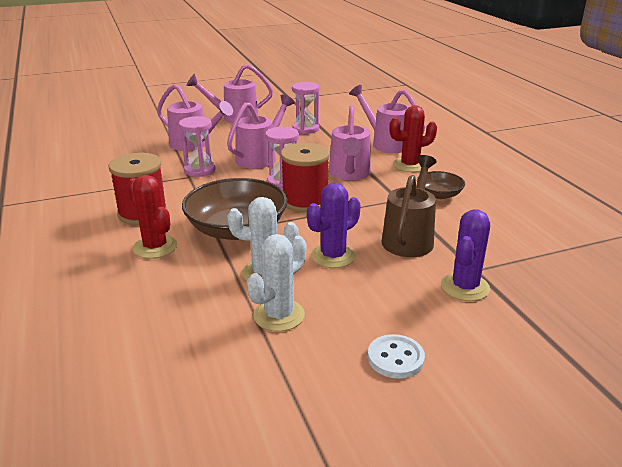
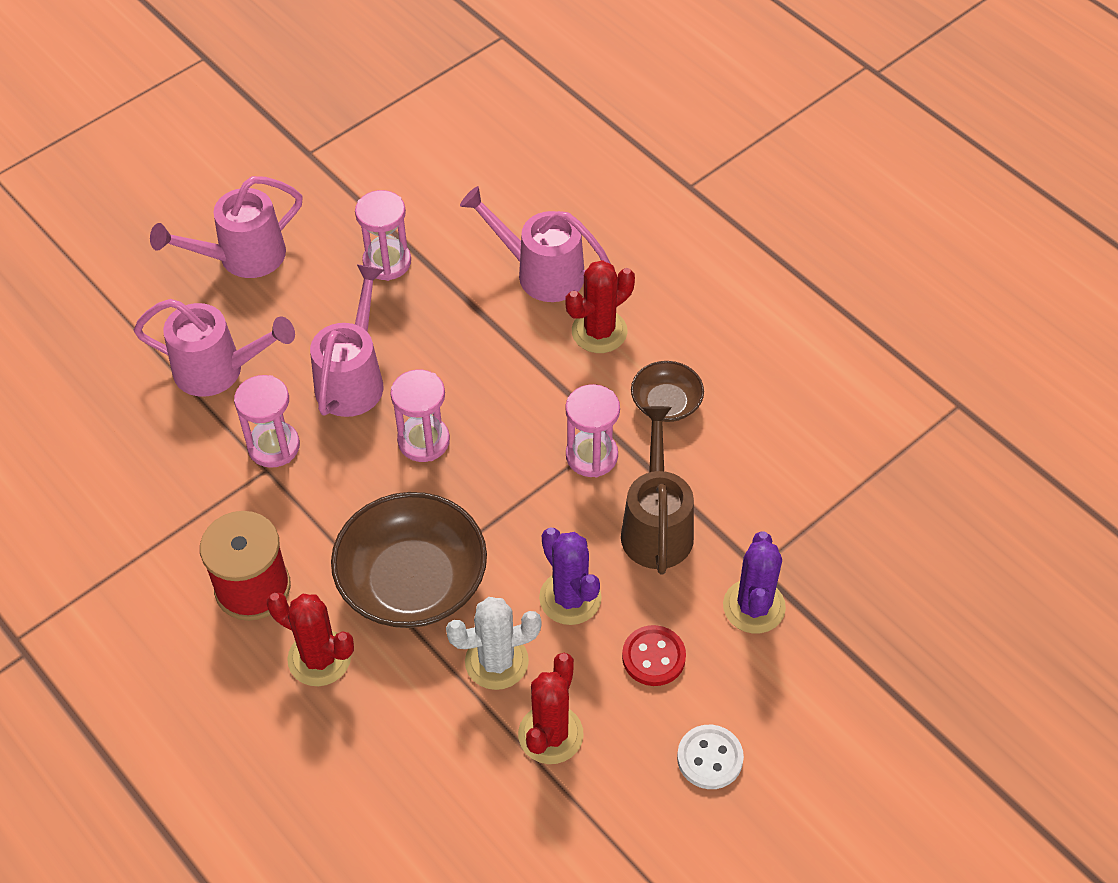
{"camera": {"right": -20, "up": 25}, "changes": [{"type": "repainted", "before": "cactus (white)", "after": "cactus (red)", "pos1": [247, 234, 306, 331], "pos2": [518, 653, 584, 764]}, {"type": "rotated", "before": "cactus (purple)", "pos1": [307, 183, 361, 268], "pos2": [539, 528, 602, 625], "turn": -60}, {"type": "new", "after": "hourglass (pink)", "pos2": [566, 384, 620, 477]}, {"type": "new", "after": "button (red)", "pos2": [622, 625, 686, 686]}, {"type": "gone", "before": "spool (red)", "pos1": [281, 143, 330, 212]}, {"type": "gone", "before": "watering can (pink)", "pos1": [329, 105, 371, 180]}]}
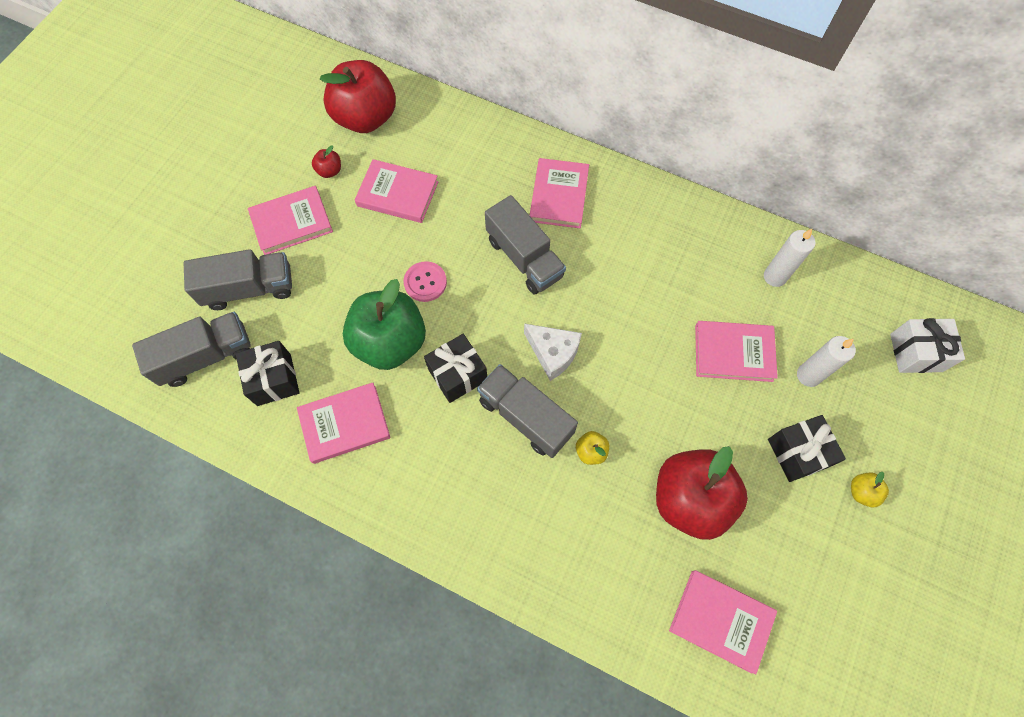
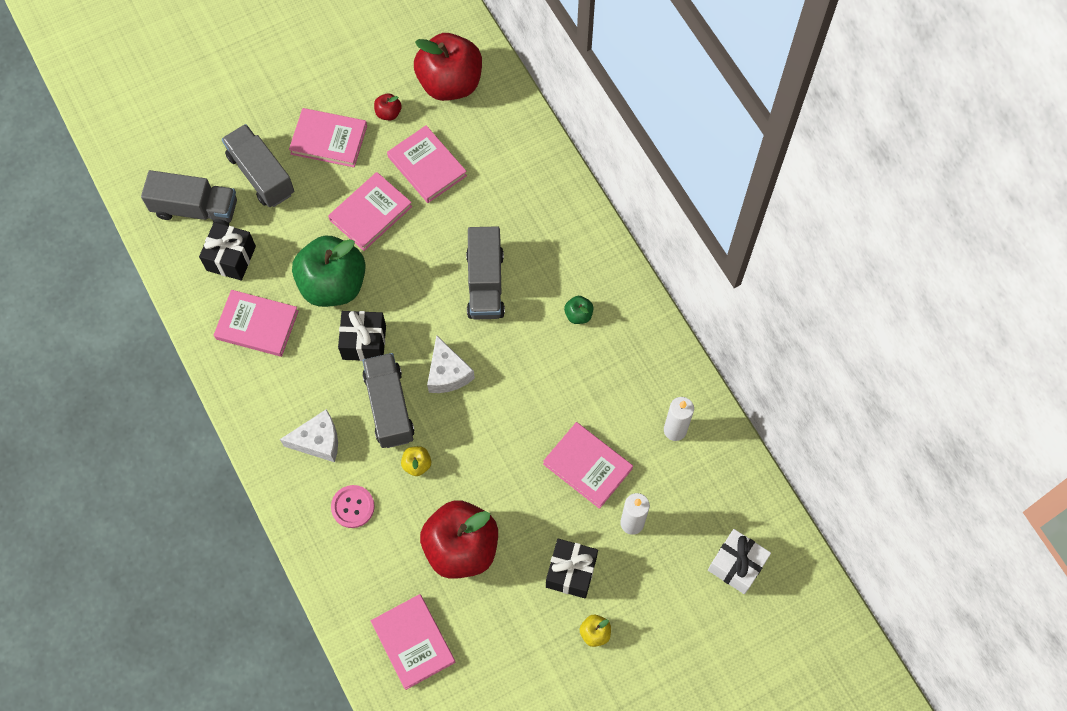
{"camera": {"right": 35, "up": 0}, "changes": [{"type": "rotated", "before": "truck (grey)", "pos1": [183, 249, 292, 310], "pos2": [222, 124, 294, 207], "turn": -150}, {"type": "new", "after": "cheese (white)", "pos2": [280, 409, 338, 462]}, {"type": "shifted", "before": "book (pink)", "pos1": [529, 158, 589, 228], "pos2": [328, 172, 412, 251]}, {"type": "shifted", "before": "button (pink)", "pos1": [404, 261, 447, 302], "pos2": [331, 485, 375, 528]}, {"type": "new", "after": "apple (green)", "pos2": [564, 296, 594, 324]}]}
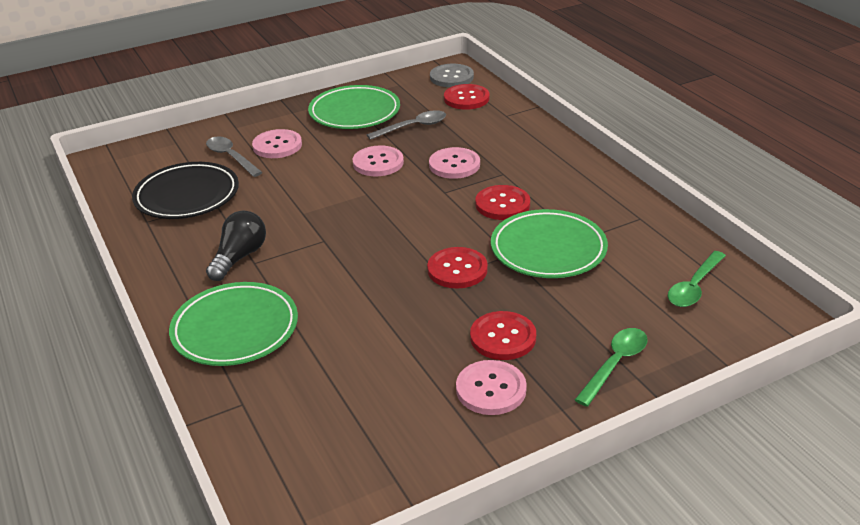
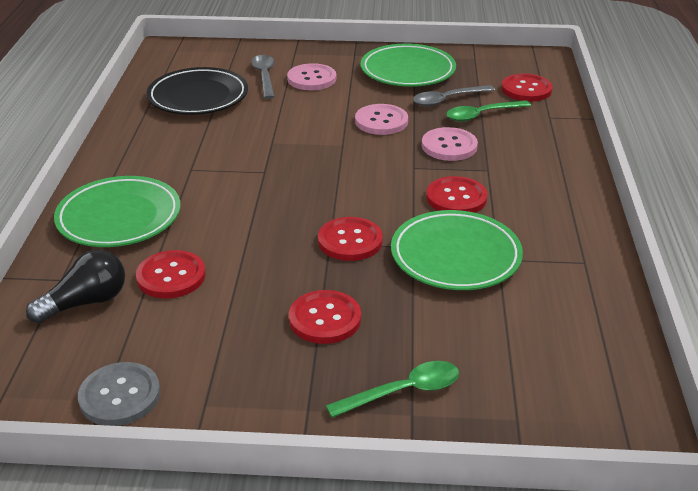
{"camera": {"right": 30, "up": 0}, "changes": [{"type": "shifted", "before": "light bulb (black)", "pos1": [206, 210, 266, 281], "pos2": [26, 250, 125, 323]}, {"type": "shifted", "before": "button (grey)", "pos1": [430, 64, 474, 87], "pos2": [78, 362, 160, 426]}, {"type": "new", "after": "button (red)", "pos2": [136, 250, 205, 299]}, {"type": "rotated", "before": "spoon (grey)", "pos1": [367, 110, 446, 140], "pos2": [413, 85, 495, 106], "turn": 150}, {"type": "shifted", "before": "spoon (green)", "pos1": [668, 251, 726, 307], "pos2": [446, 100, 531, 122]}, {"type": "gone", "before": "button (pink)", "pos1": [456, 360, 527, 415]}]}
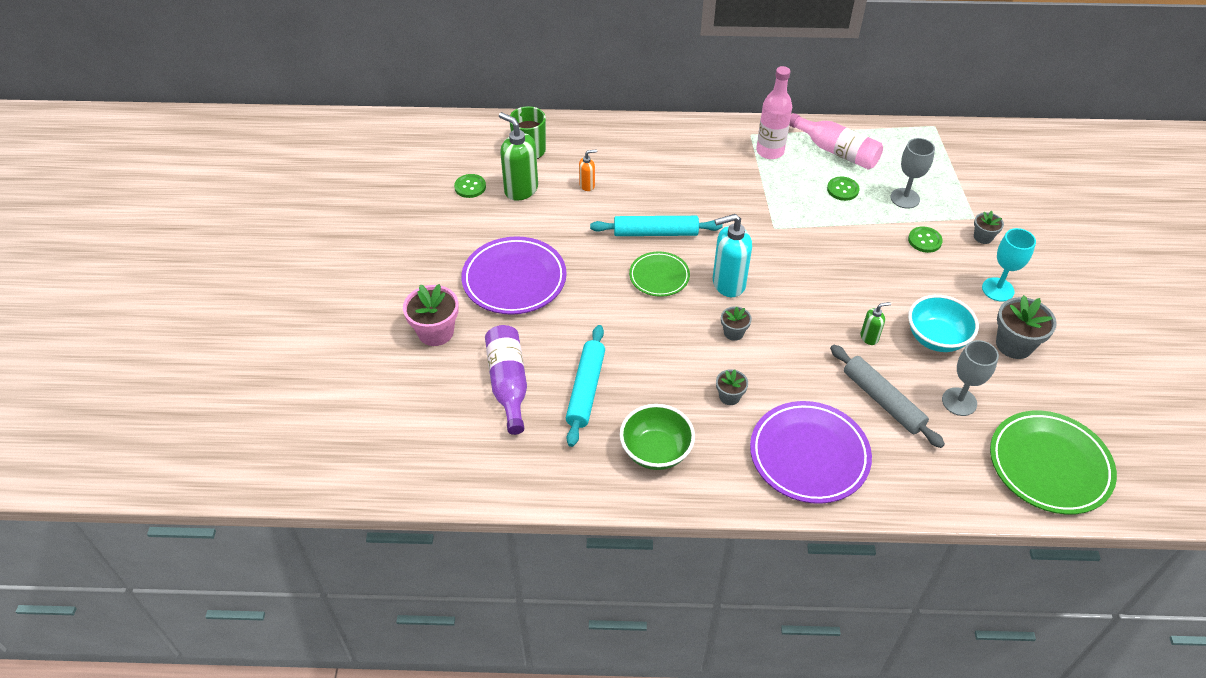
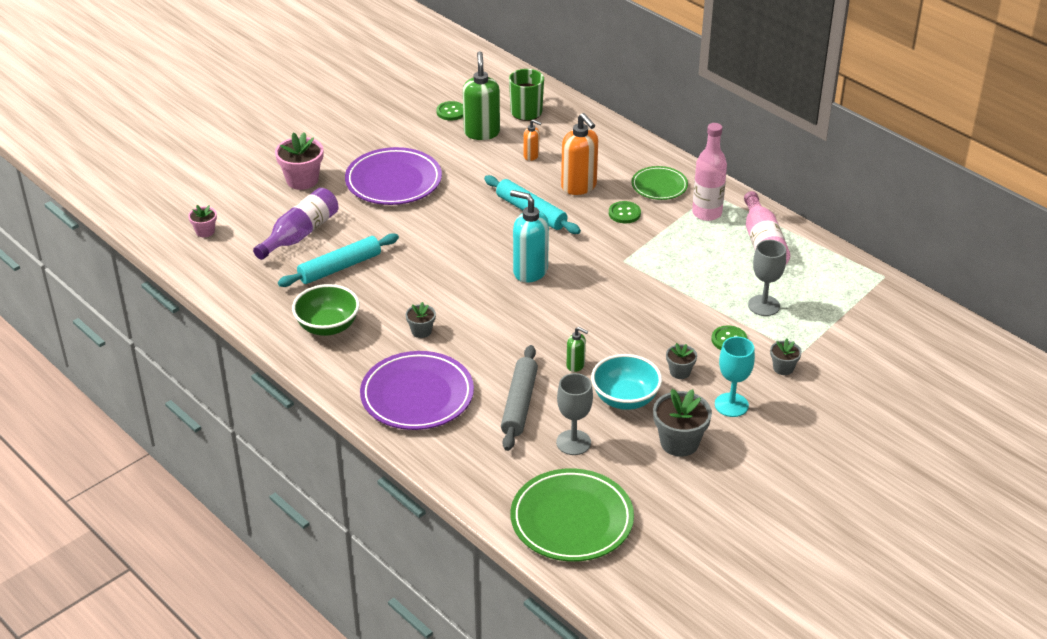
{"camera": {"right": 45, "up": -10}, "changes": [{"type": "new", "after": "flower pot (pink)", "pos2": [188, 205, 217, 238]}, {"type": "new", "after": "soap dispenser (orange)", "pos2": [561, 113, 598, 195]}, {"type": "shifted", "before": "button (green)", "pos1": [827, 177, 859, 201], "pos2": [609, 201, 641, 223]}, {"type": "shifted", "before": "plate (green)", "pos1": [629, 251, 690, 297], "pos2": [632, 166, 688, 200]}, {"type": "shifted", "before": "flower pot (grey)", "pos1": [721, 306, 752, 341], "pos2": [666, 343, 697, 379]}]}
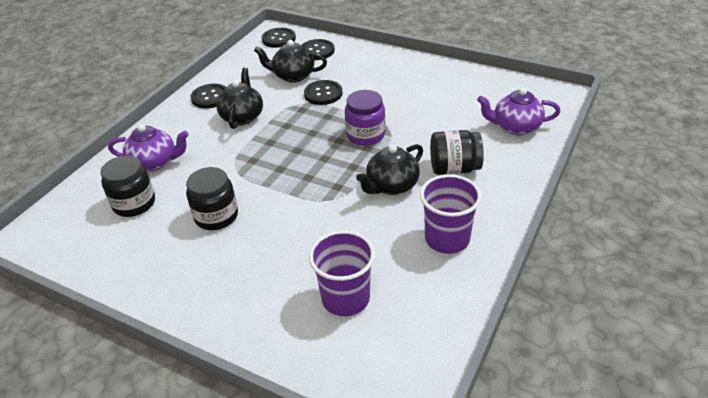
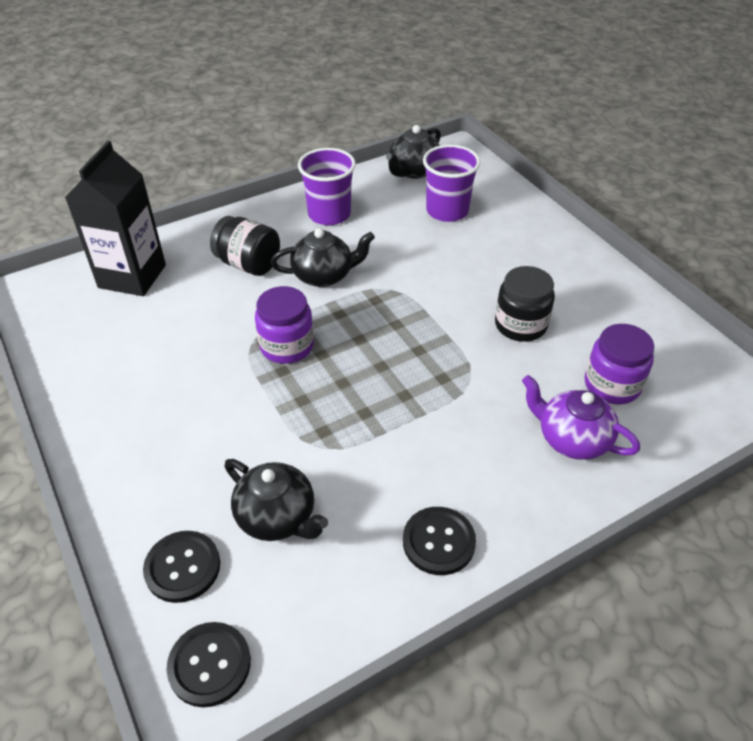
{"camera": {"right": -150, "up": 5}, "changes": [{"type": "swapped", "before": "teapot (purple)", "after": "carton (black)", "pos1": [477, 88, 561, 135], "pos2": [65, 141, 166, 296]}, {"type": "shifted", "before": "teapot (black)", "pos1": [216, 68, 263, 129], "pos2": [386, 125, 441, 179]}, {"type": "repainted", "before": "jar (black)", "after": "jar (purple)", "pos1": [101, 156, 155, 217], "pos2": [584, 324, 654, 405]}, {"type": "gone", "before": "button (black)", "pos1": [304, 80, 343, 105]}]}
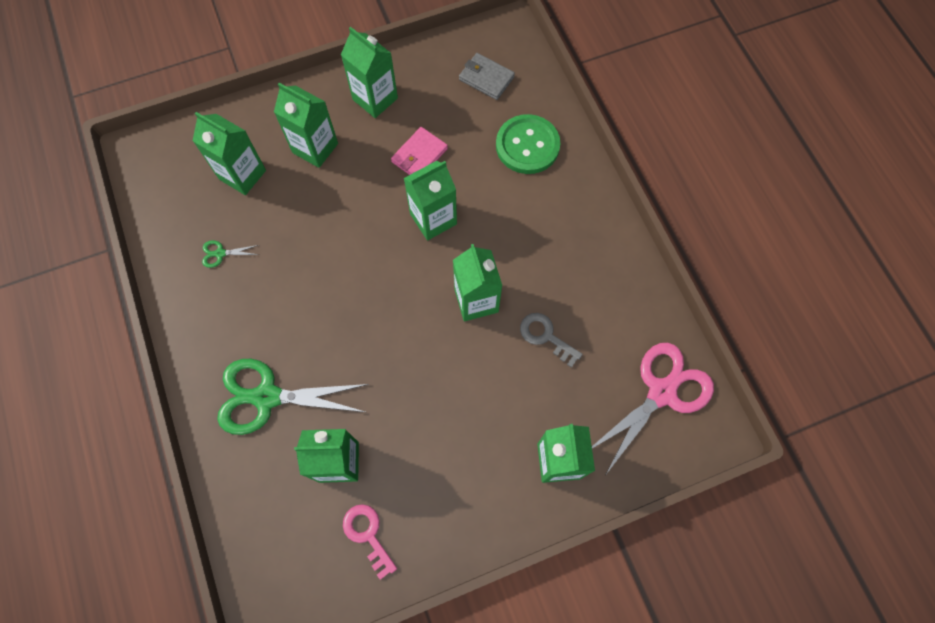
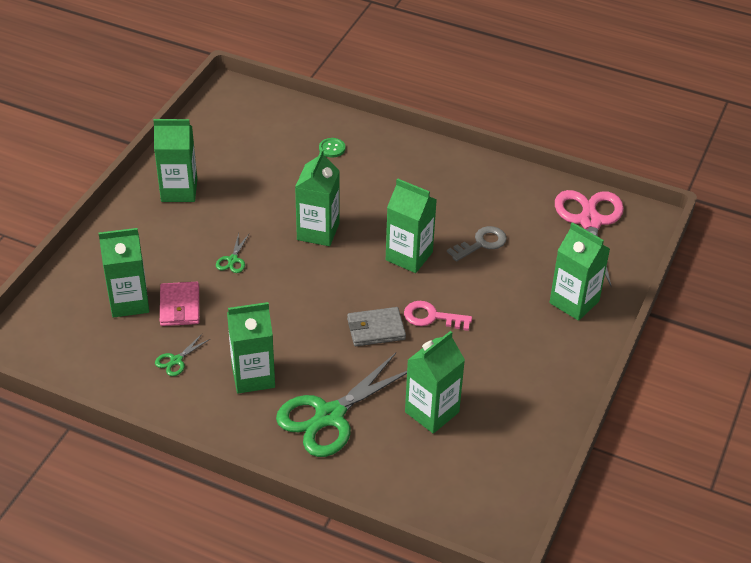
{"camera": {"right": -45, "up": -25}, "changes": [{"type": "shifted", "before": "wallet (pink)", "pos1": [391, 127, 448, 175], "pos2": [160, 282, 199, 326]}, {"type": "new", "after": "scissors (green)", "pos2": [216, 233, 249, 273]}, {"type": "shifted", "before": "carton (green)", "pos1": [274, 83, 338, 168], "pos2": [227, 302, 275, 393]}, {"type": "scaled", "before": "button (green)", "pos1": [496, 114, 560, 174], "pos2": [319, 138, 345, 158], "scale": 0.43}, {"type": "shifted", "before": "wallet (grey)", "pos1": [459, 53, 515, 100], "pos2": [347, 307, 406, 346]}, {"type": "shifted", "before": "key (pink)", "pos1": [343, 504, 397, 580], "pos2": [404, 301, 472, 331]}, {"type": "rotated", "before": "key (grey)", "pos1": [520, 313, 583, 368], "pos2": [447, 226, 507, 262], "turn": 150}]}
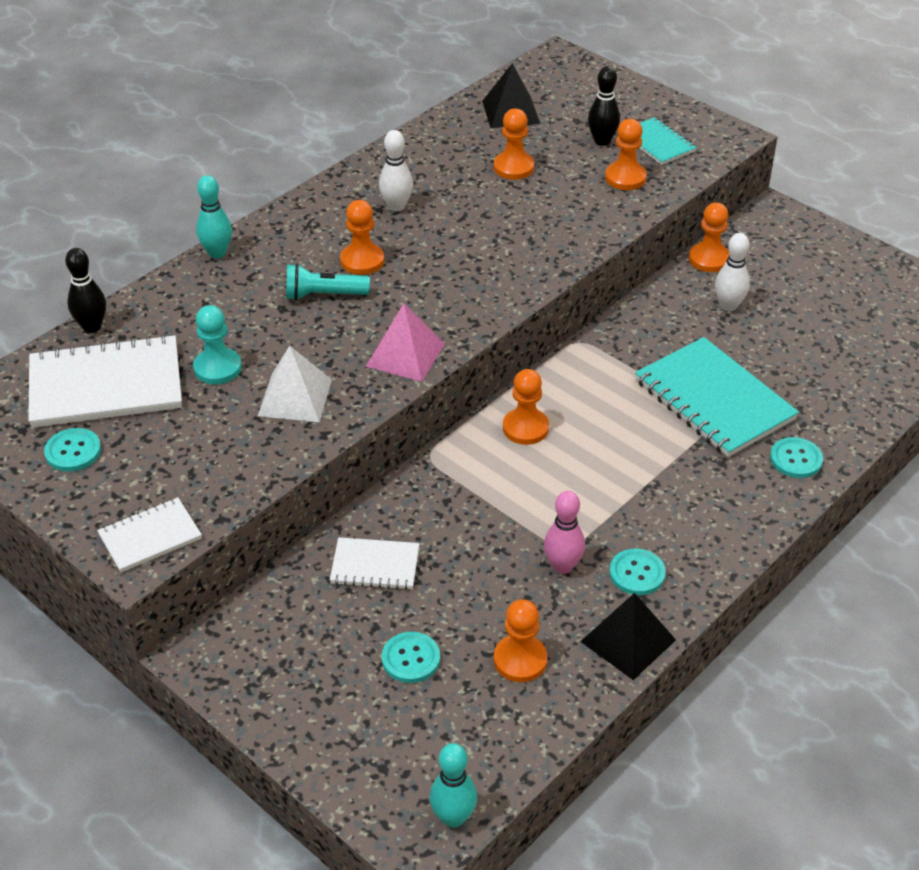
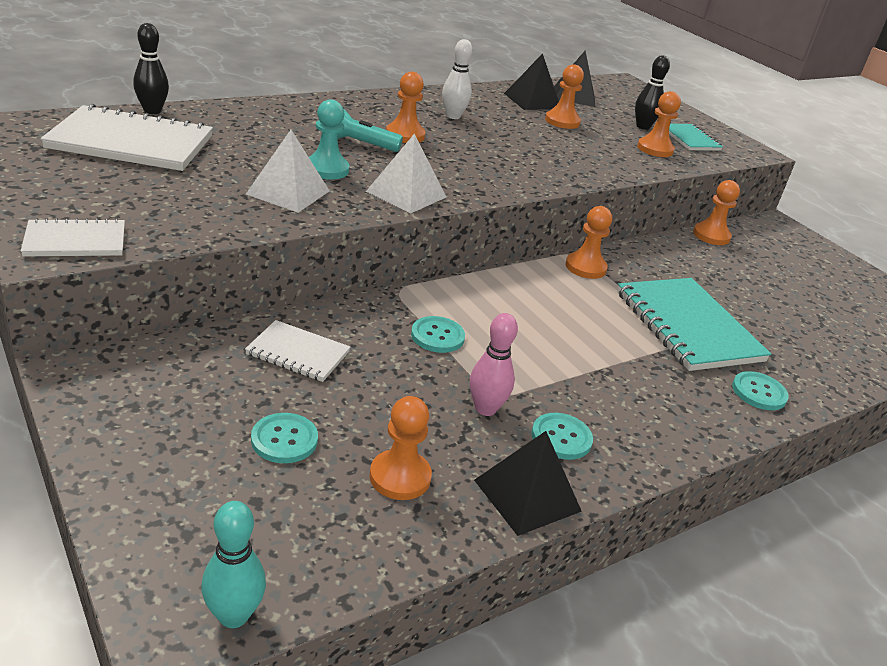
{"camera": {"right": 10, "up": -10}, "changes": [{"type": "shifted", "before": "pawn (turquoise)", "pos1": [193, 305, 242, 384], "pos2": [309, 99, 349, 179]}, {"type": "repainted", "before": "pyramid (pink)", "after": "pyramid (white)", "pos1": [366, 304, 445, 382], "pos2": [366, 134, 446, 214]}, {"type": "shifted", "before": "button (turquoise)", "pos1": [44, 428, 101, 471], "pos2": [411, 316, 465, 353]}, {"type": "new", "after": "pyramid (black)", "pos2": [504, 53, 559, 110]}, {"type": "shifted", "before": "pawn (orange)", "pos1": [503, 369, 549, 445], "pos2": [565, 206, 612, 279]}, {"type": "gone", "before": "bowling pin (turquoise)", "pos1": [196, 175, 232, 258]}, {"type": "gone", "before": "bowling pin (white)", "pos1": [715, 233, 750, 311]}]}
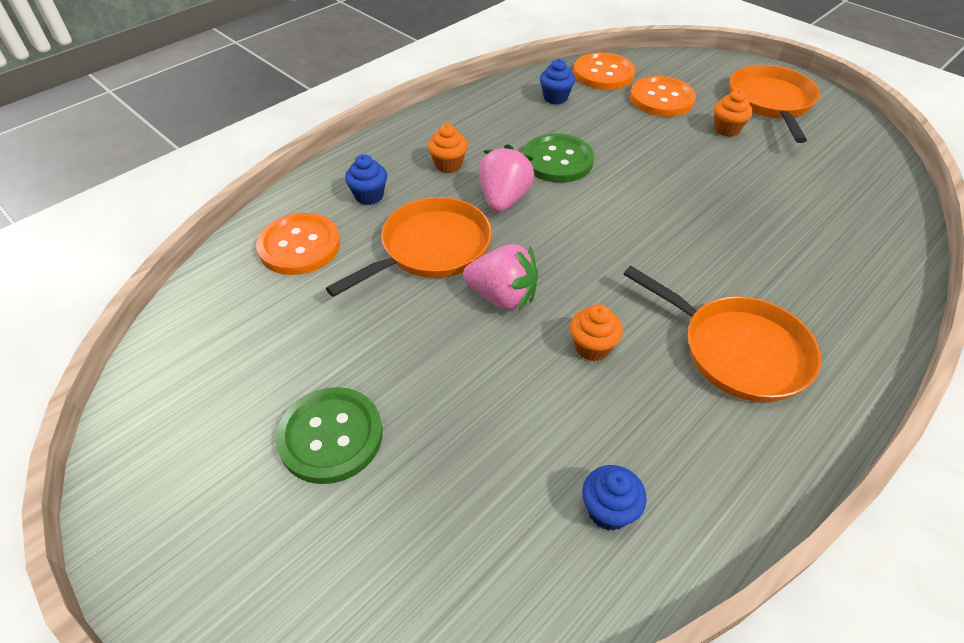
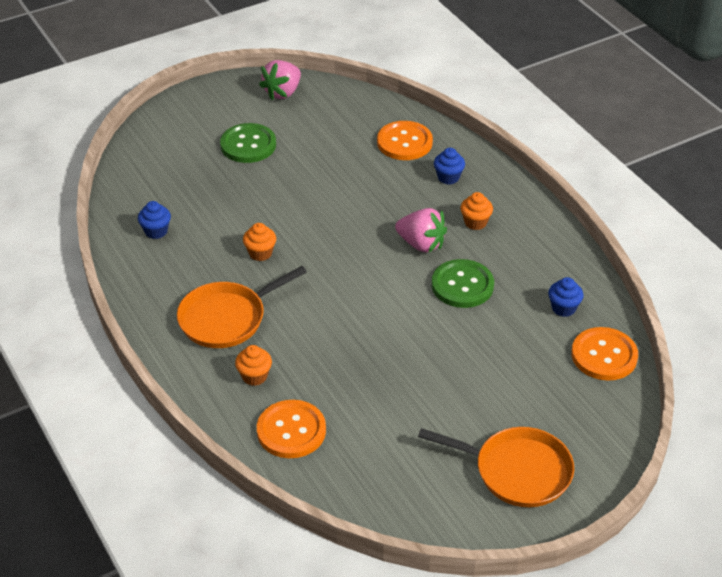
{"camera": {"right": 105, "up": -5}, "changes": [{"type": "shifted", "before": "cupcake (orange)", "pos1": [714, 89, 753, 137], "pos2": [235, 345, 272, 386]}, {"type": "shifted", "before": "button (orange)", "pos1": [630, 76, 696, 117], "pos2": [257, 400, 326, 458]}, {"type": "shifted", "before": "strawberry (pink)", "pos1": [463, 244, 538, 311], "pos2": [259, 60, 301, 100]}, {"type": "gone", "before": "pan (orange)", "pos1": [326, 197, 492, 297]}]}
